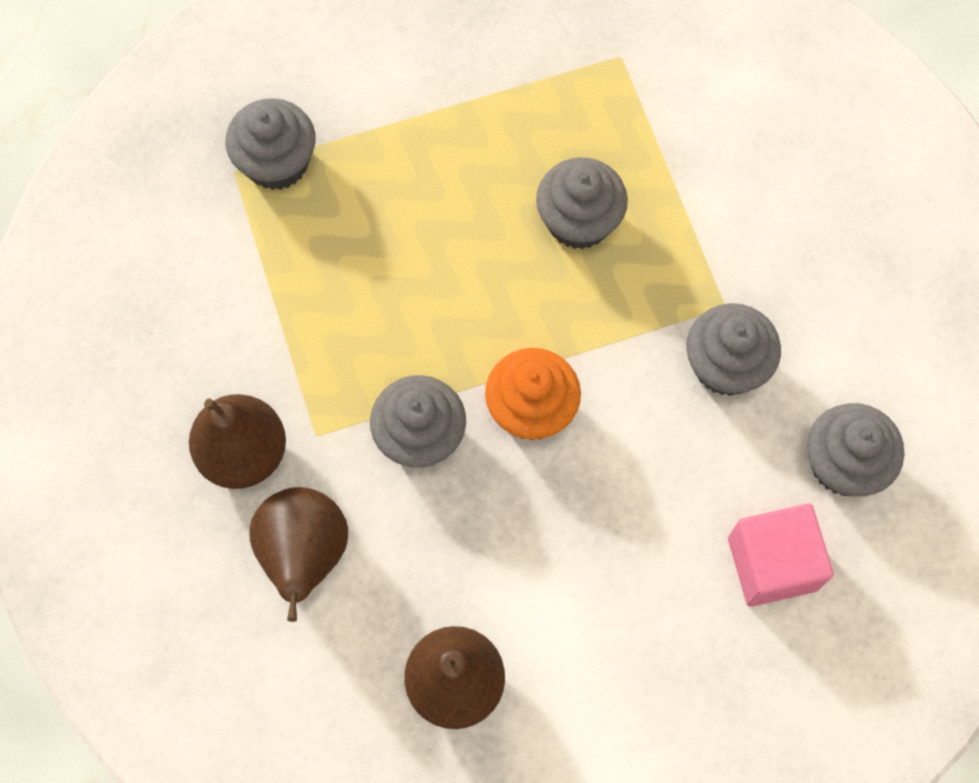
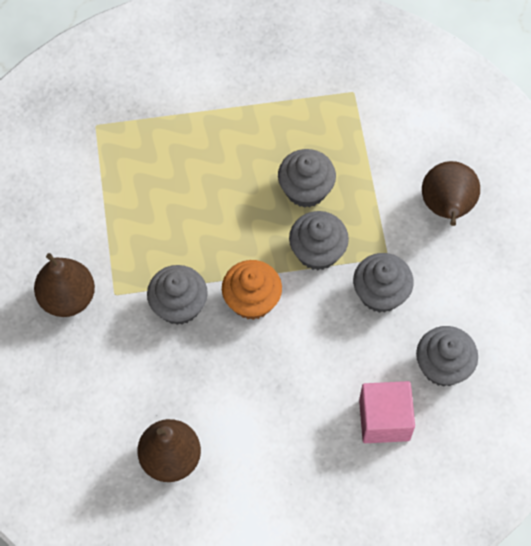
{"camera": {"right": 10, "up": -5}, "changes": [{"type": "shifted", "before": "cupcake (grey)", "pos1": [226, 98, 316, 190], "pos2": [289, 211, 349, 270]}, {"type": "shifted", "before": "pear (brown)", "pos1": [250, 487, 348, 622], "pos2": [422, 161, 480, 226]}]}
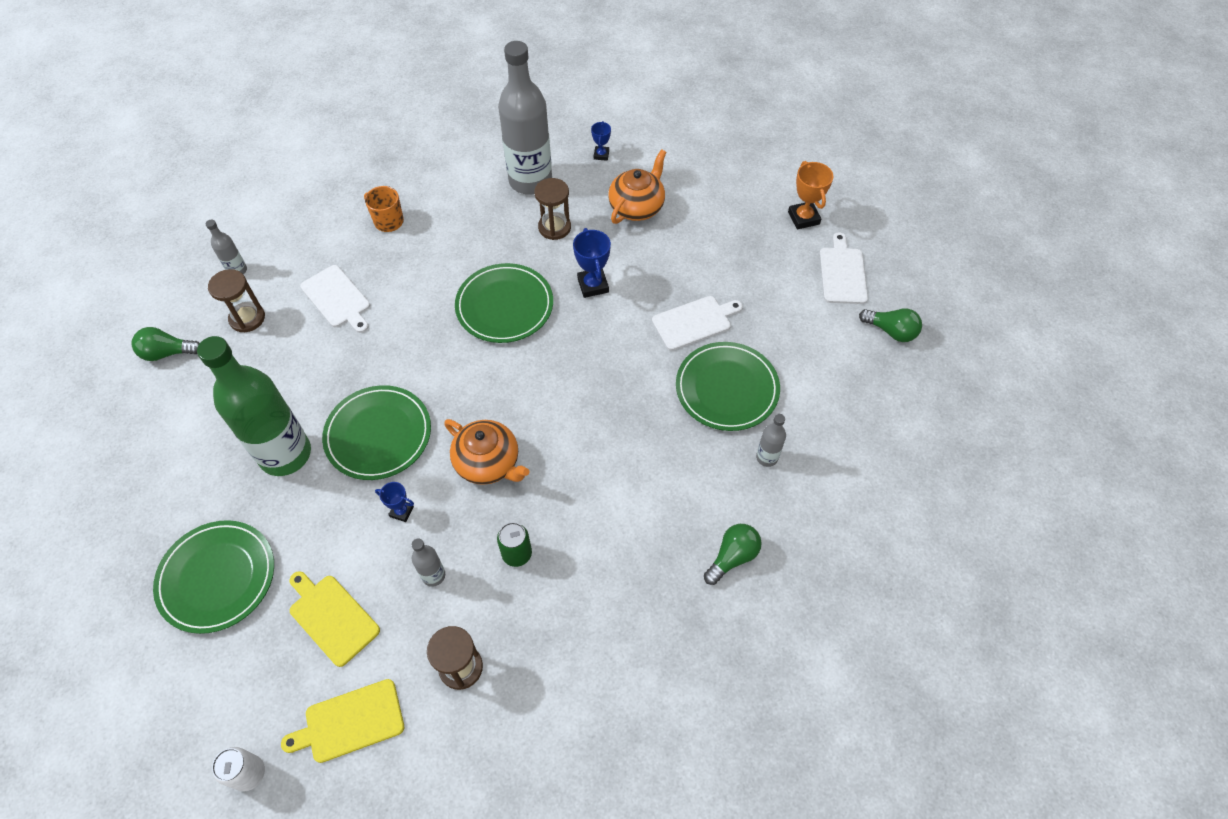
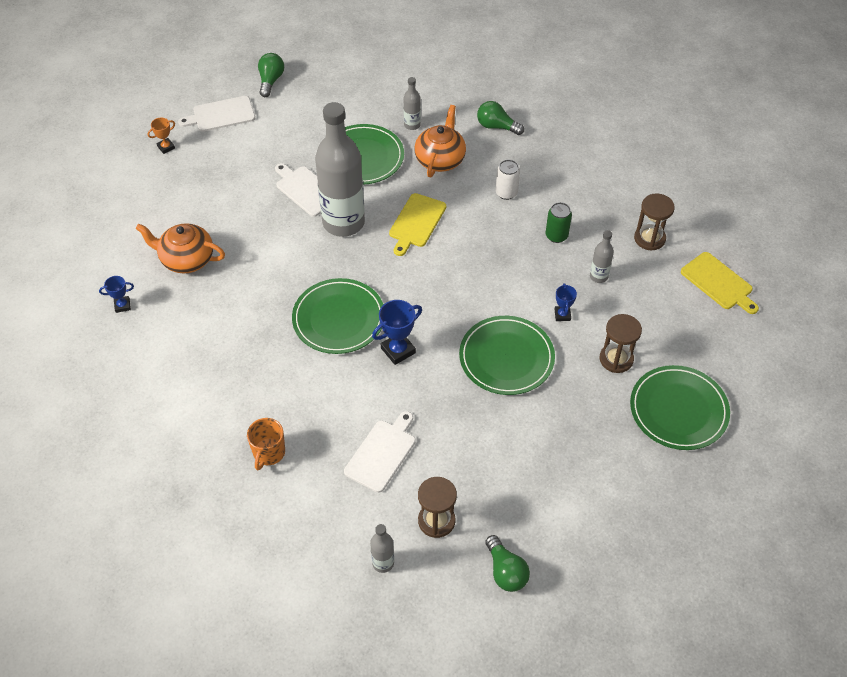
{"camera": {"right": -110, "up": -5}, "changes": [{"type": "scaled", "before": "trophy (orange)", "pos1": [788, 161, 833, 229], "pos2": [148, 118, 175, 154], "scale": 0.6}, {"type": "shifted", "before": "bottle (grey)", "pos1": [498, 41, 552, 195], "pos2": [315, 102, 365, 237]}, {"type": "shifted", "before": "trophy (blue)", "pos1": [573, 228, 611, 298], "pos2": [372, 300, 422, 365]}, {"type": "shifted", "before": "cutting board (yellow)", "pos1": [290, 571, 380, 667], "pos2": [389, 193, 446, 256]}, {"type": "shifted", "before": "teapot (orange)", "pos1": [444, 419, 530, 485], "pos2": [414, 105, 466, 177]}, {"type": "shifted", "before": "can (white)", "pos1": [212, 747, 265, 792], "pos2": [496, 160, 520, 200]}, {"type": "shifted", "before": "hourglass (brown)", "pos1": [534, 178, 571, 240], "pos2": [600, 314, 642, 373]}, {"type": "gone", "before": "bottle (green)", "pos1": [197, 336, 311, 476]}]}
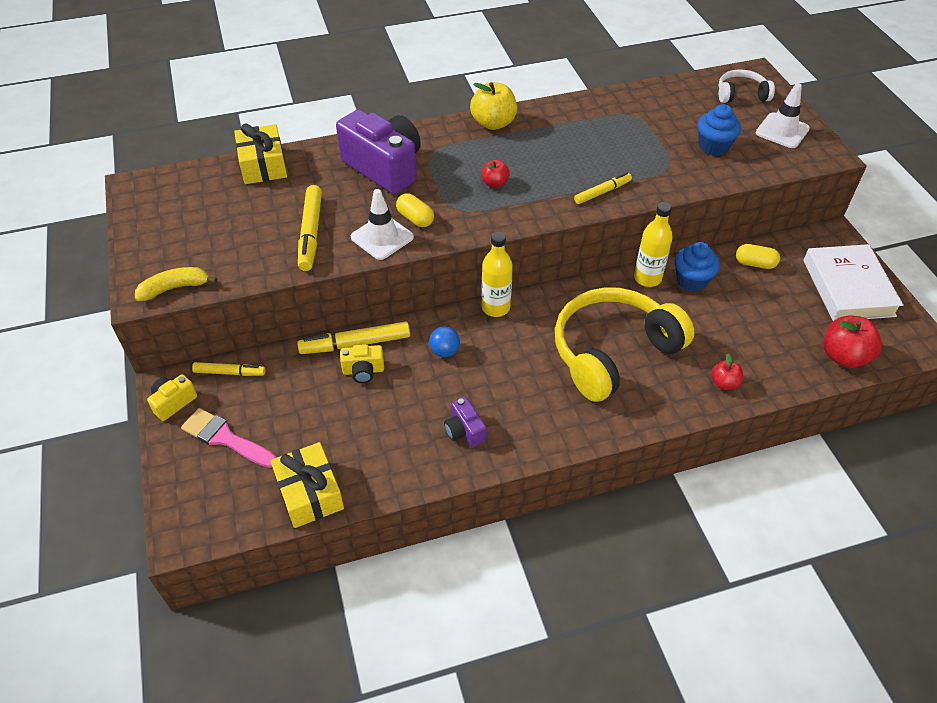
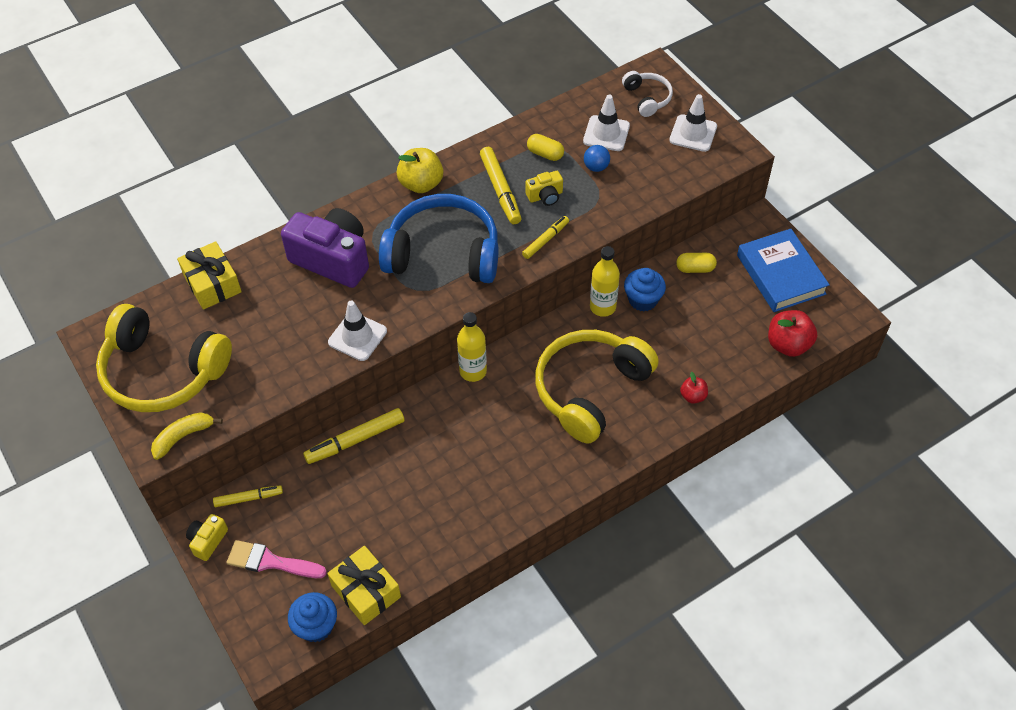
{"camera": {"right": -15, "up": 5}, "changes": [{"type": "new", "after": "headphones (yellow)", "pos2": [96, 304, 232, 412]}, {"type": "shifted", "before": "cupcake (blue)", "pos1": [697, 104, 741, 156], "pos2": [288, 592, 337, 643]}, {"type": "swapped", "before": "apple (red)", "after": "headphones (blue)", "pos1": [481, 160, 510, 188], "pos2": [379, 194, 498, 283]}, {"type": "shifted", "before": "marker (yellow)", "pos1": [298, 185, 322, 271], "pos2": [480, 147, 521, 224]}, {"type": "shifted", "before": "camera (yellow)", "pos1": [340, 344, 384, 383], "pos2": [526, 171, 563, 206]}, {"type": "shifted", "before": "capsule (yellow)", "pos1": [396, 193, 434, 227], "pos2": [527, 134, 564, 161]}, {"type": "new", "after": "traffic cone (white)", "pos2": [583, 95, 630, 151]}, {"type": "shifted", "before": "ball (blue)", "pos1": [429, 326, 460, 357], "pos2": [584, 145, 610, 172]}, {"type": "rotated", "before": "headphones (white)", "pos1": [719, 69, 775, 103], "pos2": [622, 71, 673, 117], "turn": 90}, {"type": "repainted", "before": "book (white)", "after": "book (blue)", "pos1": [803, 244, 904, 321], "pos2": [737, 229, 830, 312]}, {"type": "gone", "before": "camera (purple)", "pos1": [444, 397, 487, 447]}]}
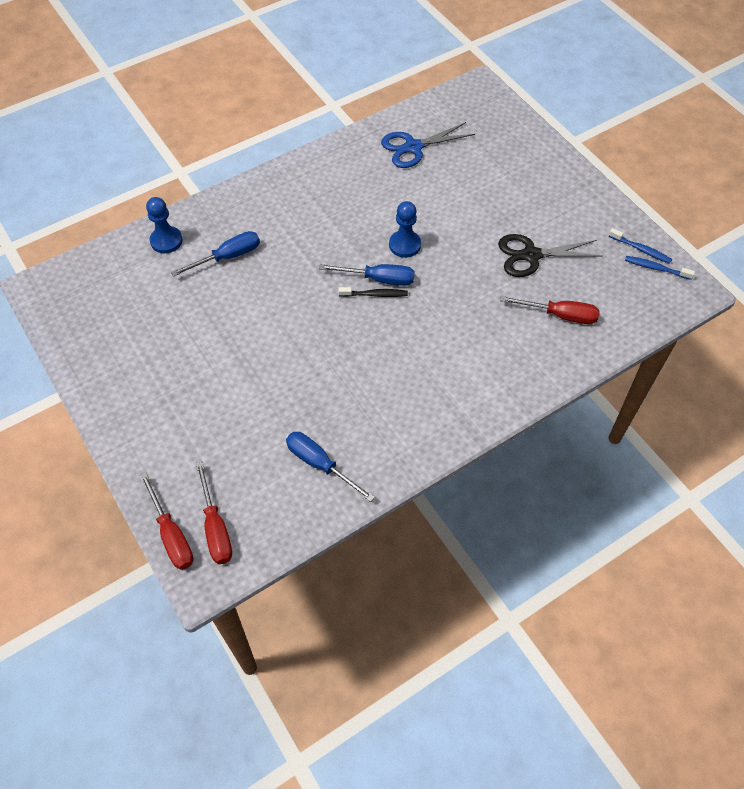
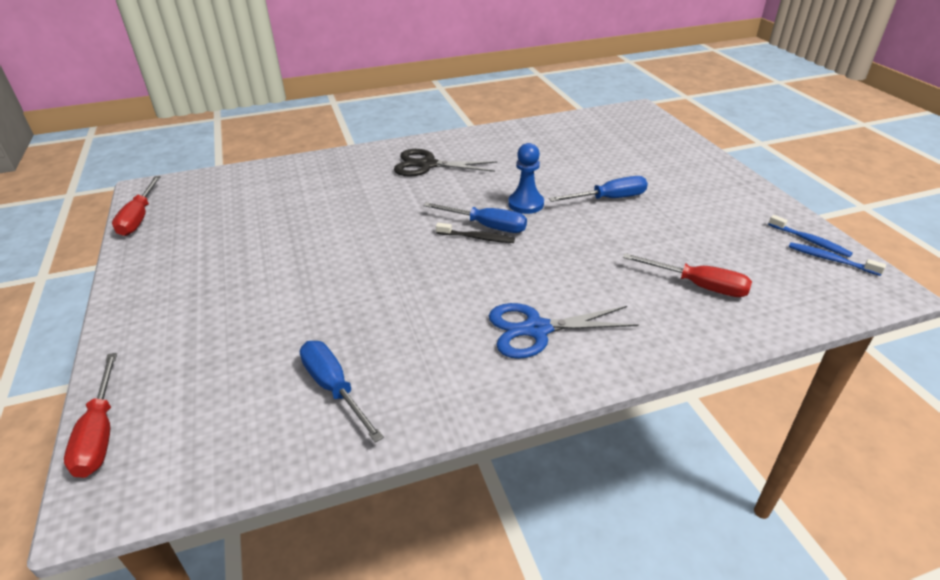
{"camera": {"right": 15, "up": -20}, "changes": [{"type": "shifted", "before": "screwdriver (red)", "pos1": [196, 461, 232, 564], "pos2": [112, 176, 161, 236]}, {"type": "shifted", "before": "scissors (black)", "pos1": [498, 234, 602, 277], "pos2": [394, 149, 497, 177]}, {"type": "shifted", "before": "scissors (blue)", "pos1": [381, 122, 475, 168], "pos2": [489, 303, 639, 359]}, {"type": "shifted", "before": "screwdriver (blue)", "pos1": [171, 231, 260, 277], "pos2": [549, 176, 648, 202]}, {"type": "gone", "before": "pawn (blue)", "pos1": [146, 197, 183, 253]}]}
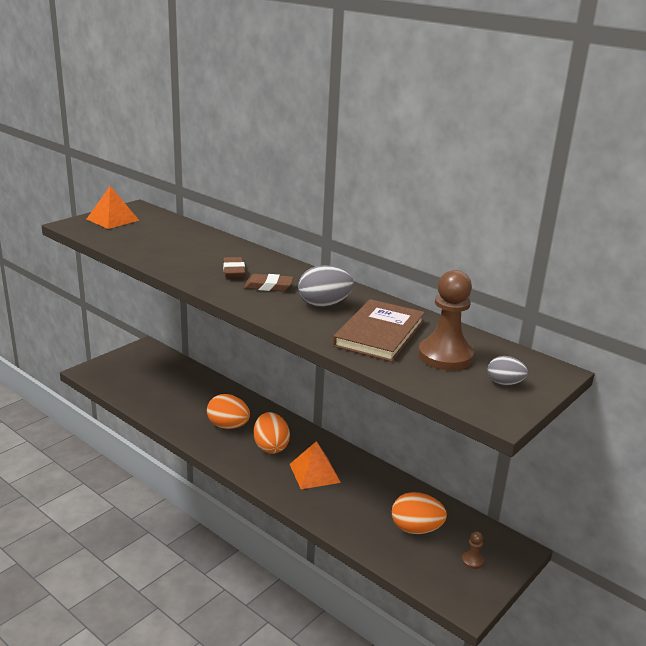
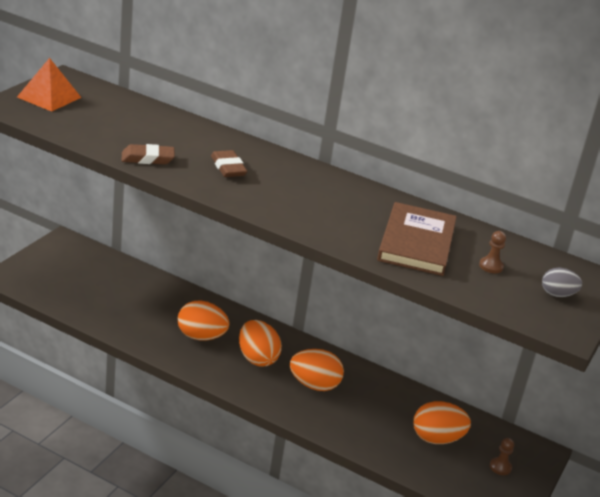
{"camera": {"right": -15, "up": 5}, "changes": [{"type": "shifted", "before": "eraser (brown)", "pos1": [244, 274, 293, 292], "pos2": [121, 144, 175, 164]}, {"type": "swapped", "before": "pyramid (orange)", "after": "egg (orange)", "pos1": [290, 441, 341, 489], "pos2": [290, 349, 344, 391]}, {"type": "scaled", "before": "pawn (brown)", "pos1": [418, 270, 474, 370], "pos2": [479, 231, 506, 273], "scale": 0.43}, {"type": "gone", "before": "egg (grey)", "pos1": [298, 265, 354, 307]}]}
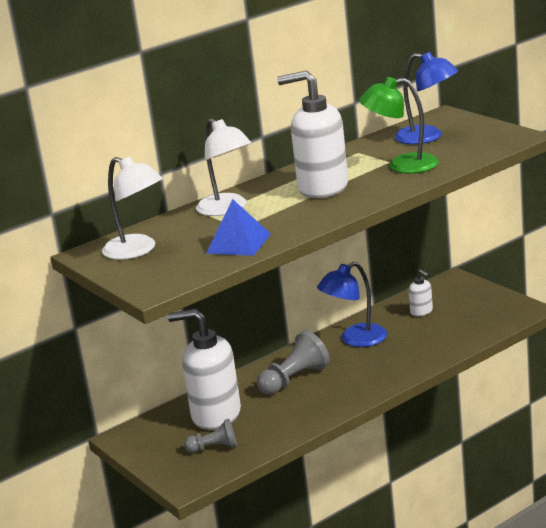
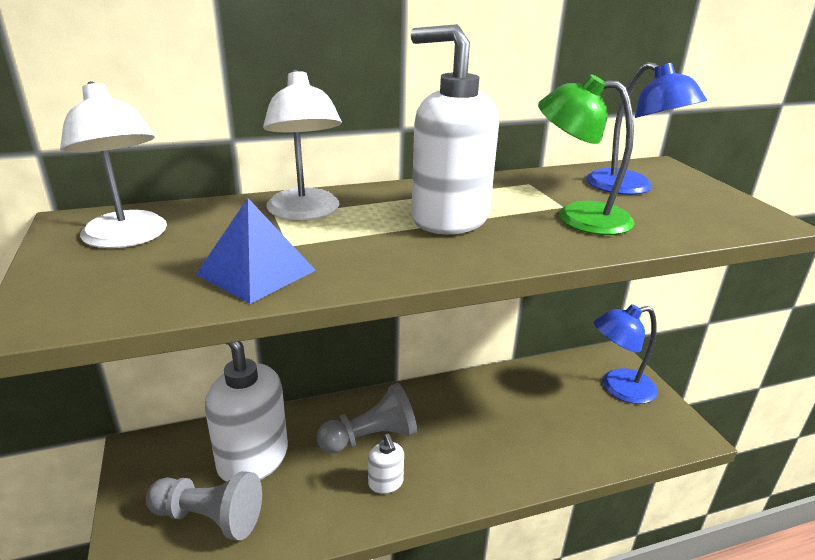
{"camera": {"right": 15, "up": 5}, "changes": [{"type": "scaled", "before": "pawn (grey)", "pos1": [184, 419, 237, 453], "pos2": [146, 471, 262, 540], "scale": 1.61}, {"type": "shifted", "before": "soap dispenser (white)", "pos1": [408, 269, 433, 316], "pos2": [368, 434, 404, 494]}, {"type": "shifted", "before": "lamp (blue)", "pos1": [317, 262, 387, 347], "pos2": [594, 304, 658, 404]}]}
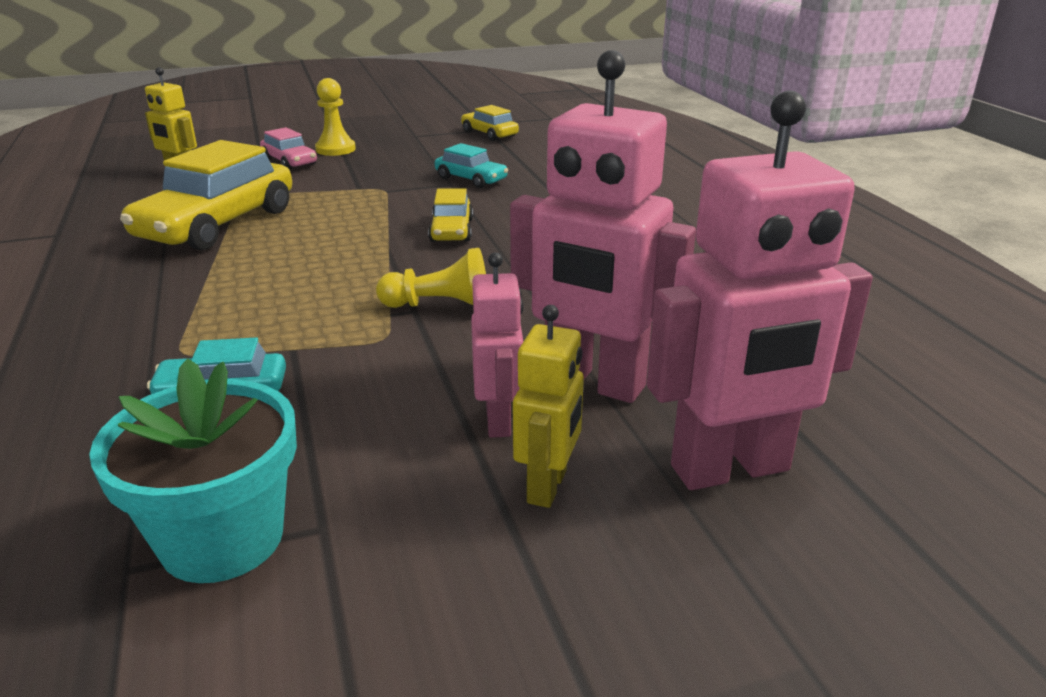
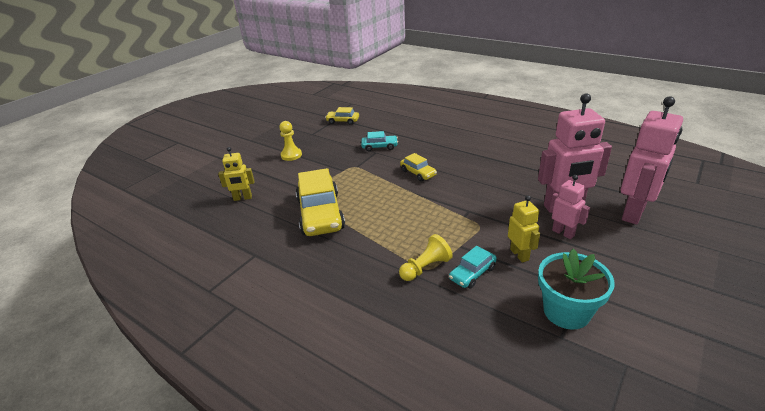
{"camera": {"right": -35, "up": 5}, "changes": [{"type": "shifted", "before": "pawn (yellow)", "pos1": [376, 248, 486, 308], "pos2": [399, 234, 453, 281]}, {"type": "shifted", "before": "robot (yellow)", "pos1": [513, 305, 584, 508], "pos2": [508, 195, 540, 263]}, {"type": "gone", "before": "car (pink)", "pos1": [260, 127, 317, 170]}]}
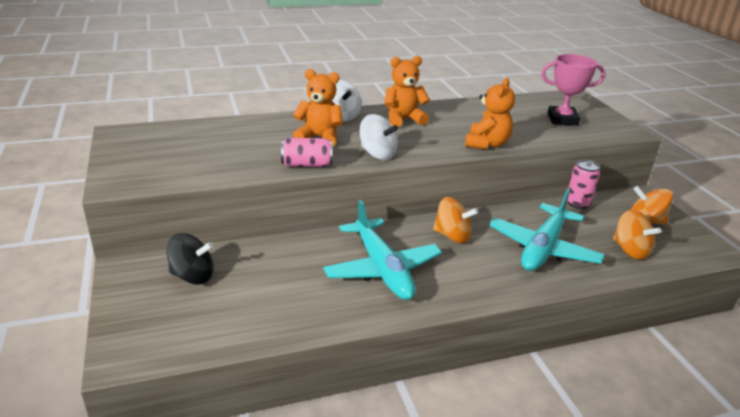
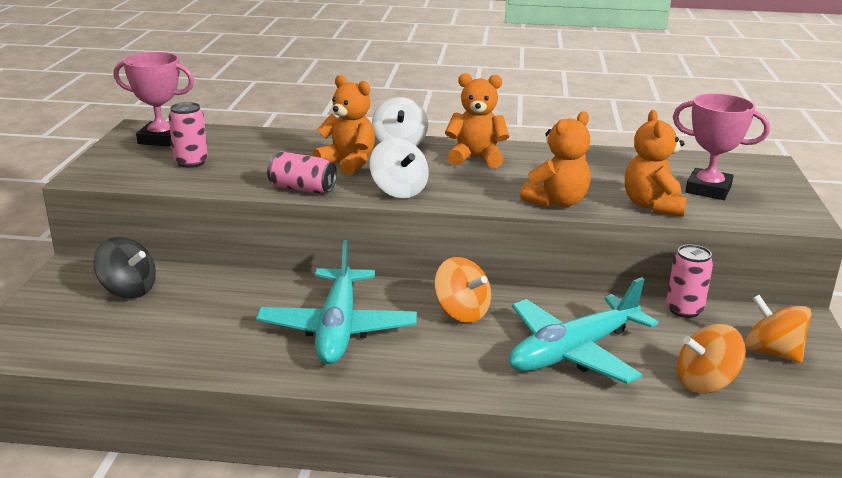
{"camera": {"right": 25, "up": -5}, "changes": [{"type": "new", "after": "trophy (pink)", "pos2": [114, 52, 194, 147]}, {"type": "new", "after": "can (pink)", "pos2": [168, 102, 208, 168]}, {"type": "new", "after": "teddy bear (orange)", "pos2": [625, 110, 687, 217]}, {"type": "rotated", "before": "spinning top (orange)", "pos1": [613, 210, 661, 260], "pos2": [677, 324, 746, 394], "turn": 90}]}
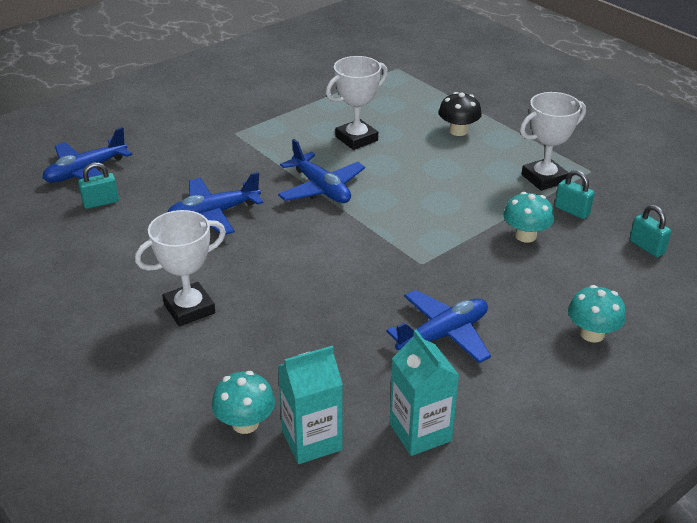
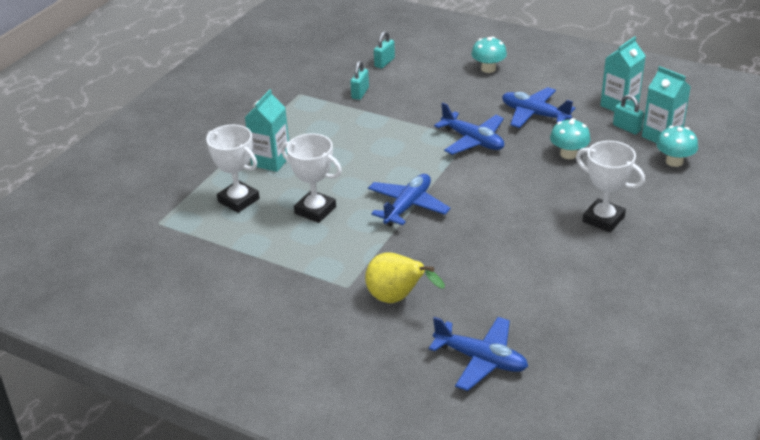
{"camera": {"right": -110, "up": 0}, "changes": [{"type": "shifted", "before": "trophy (white)", "pos1": [520, 92, 586, 191], "pos2": [206, 124, 259, 213]}, {"type": "swapped", "before": "mushroom (black)", "after": "carton (turquoise)", "pos1": [439, 92, 482, 136], "pos2": [245, 89, 289, 172]}, {"type": "new", "after": "pear (yellow)", "pos2": [365, 252, 445, 303]}, {"type": "shifted", "before": "plane (blue)", "pos1": [168, 172, 264, 235], "pos2": [434, 103, 504, 155]}, {"type": "shifted", "before": "mushroom (turquoise)", "pos1": [503, 192, 554, 243], "pos2": [550, 118, 591, 159]}, {"type": "shifted", "before": "padlock (turquoise)", "pos1": [78, 162, 119, 209], "pos2": [613, 95, 644, 134]}]}
